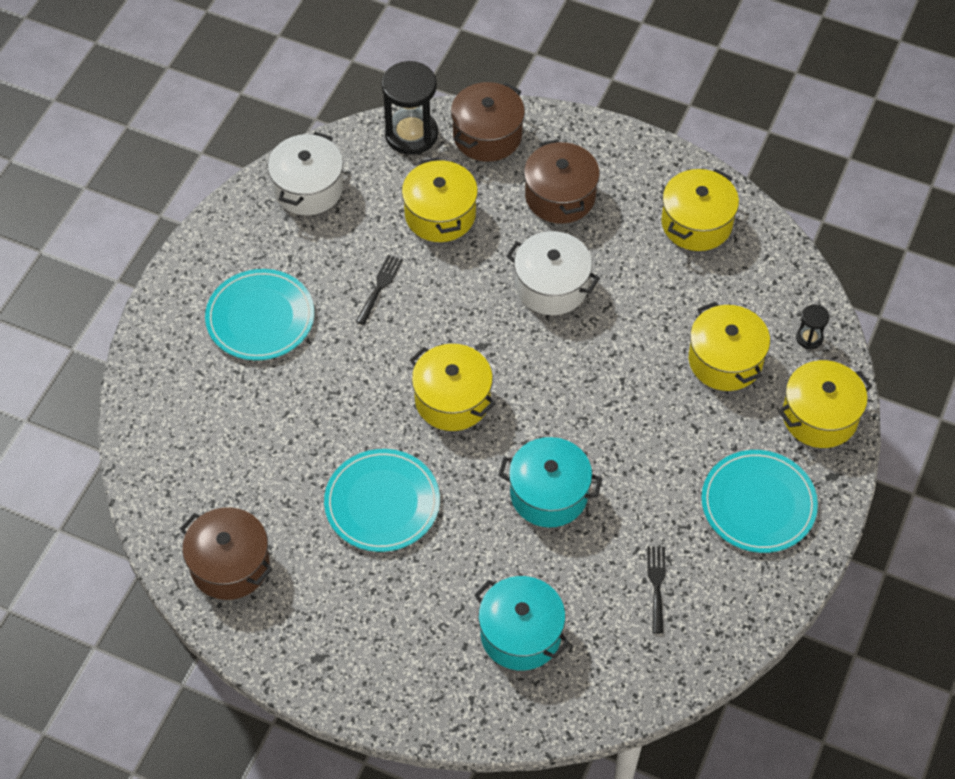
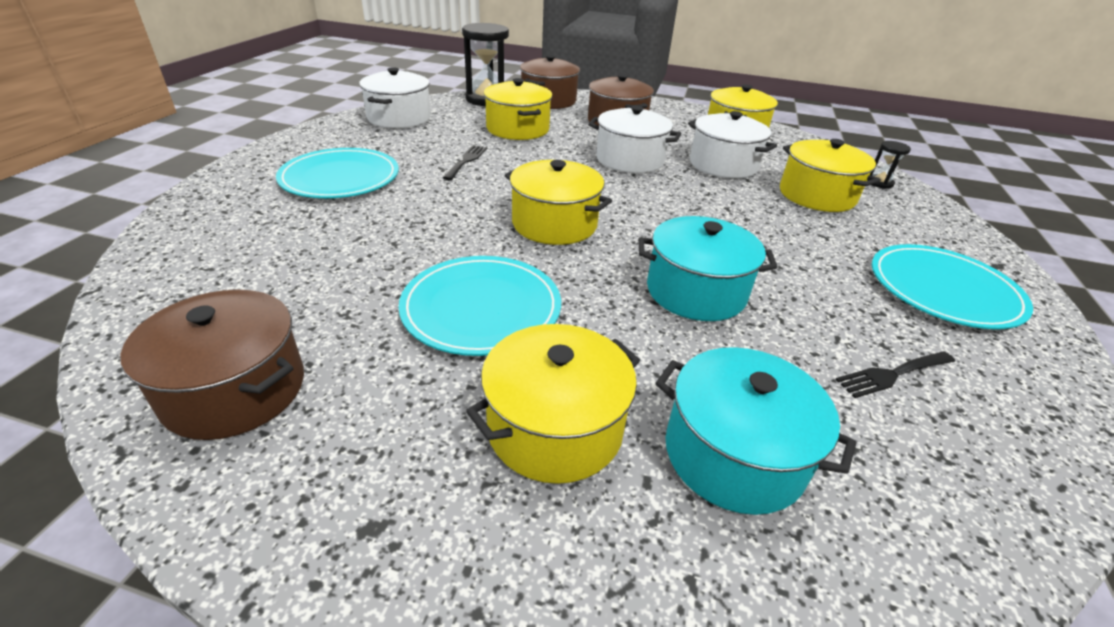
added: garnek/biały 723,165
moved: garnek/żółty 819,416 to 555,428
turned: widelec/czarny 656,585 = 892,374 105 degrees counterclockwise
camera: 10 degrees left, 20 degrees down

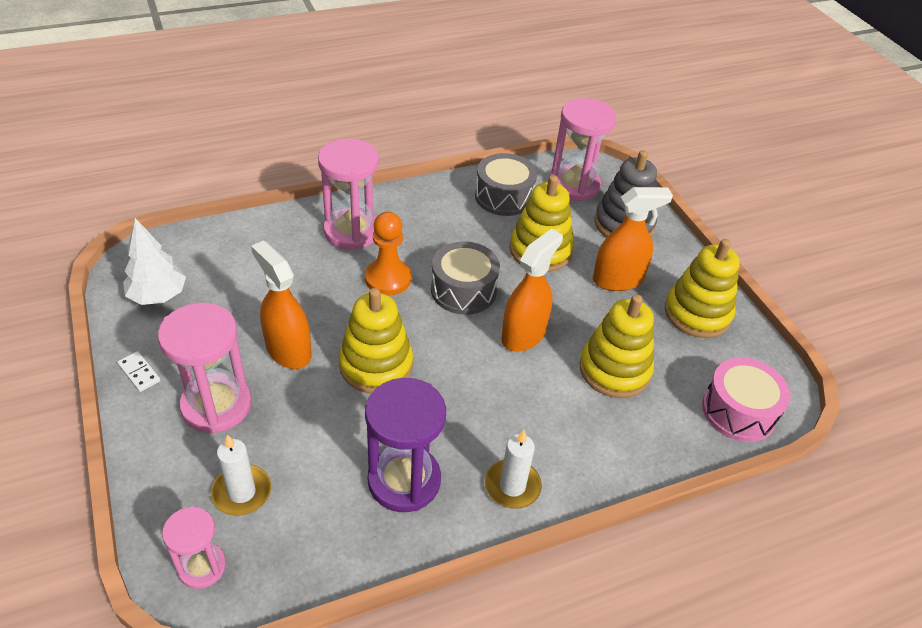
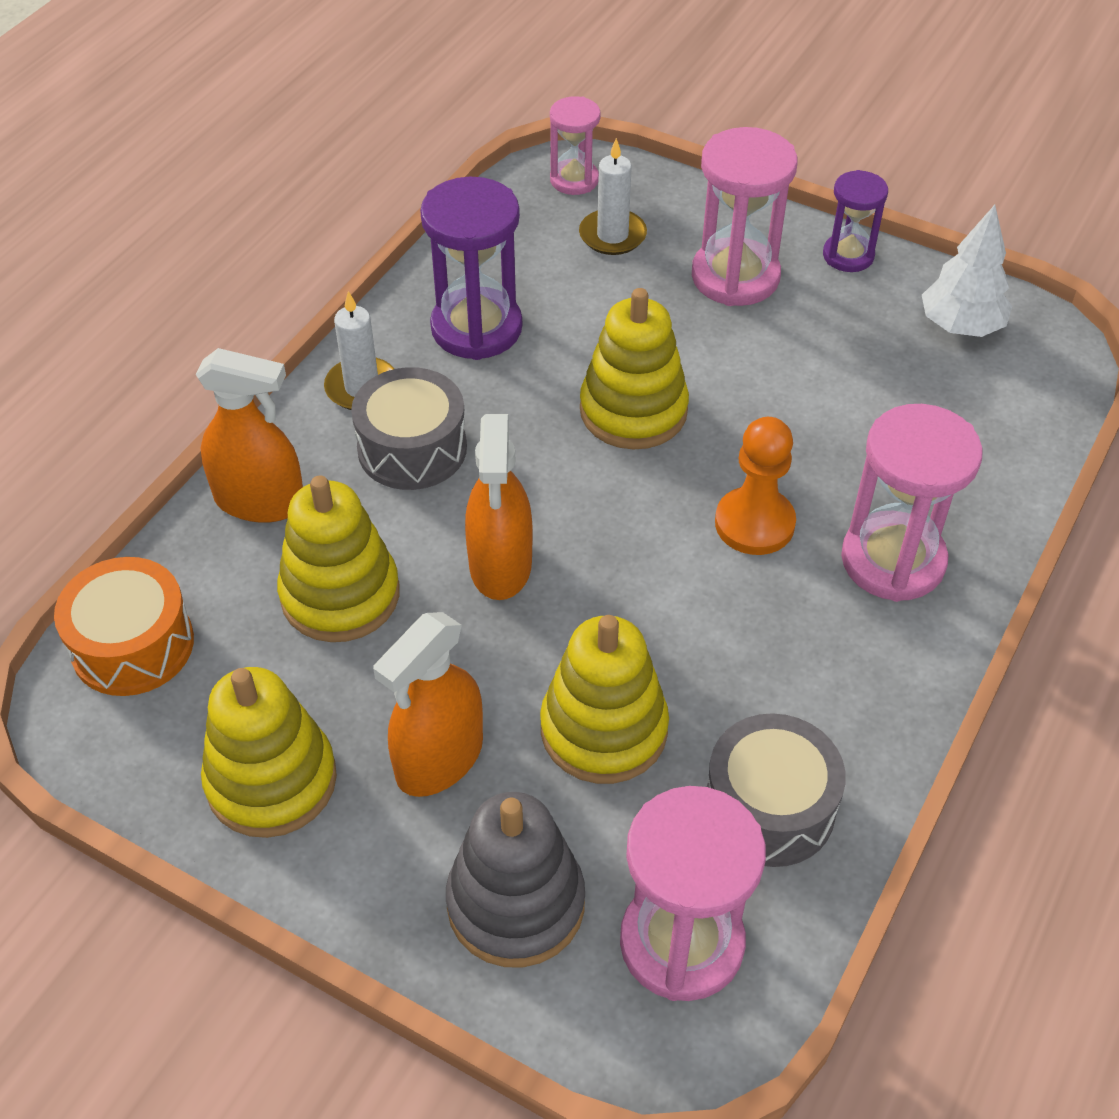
moved: spryskiwacz/pomarańczowy 288,350 to 260,501; bęben/szary 463,290 to 412,448
replaced: kostka domina/biały 139,373 to klepsydra/fioletowy 848,255
recoloured: bęben/różowy 738,411 to bęben/pomarańczowy 132,645
camera: 145 degrees right, 5 degrees up

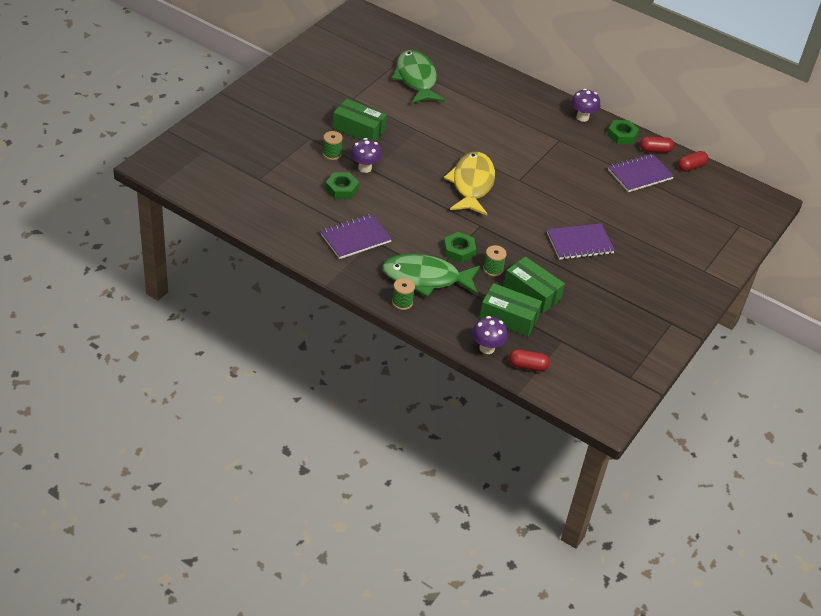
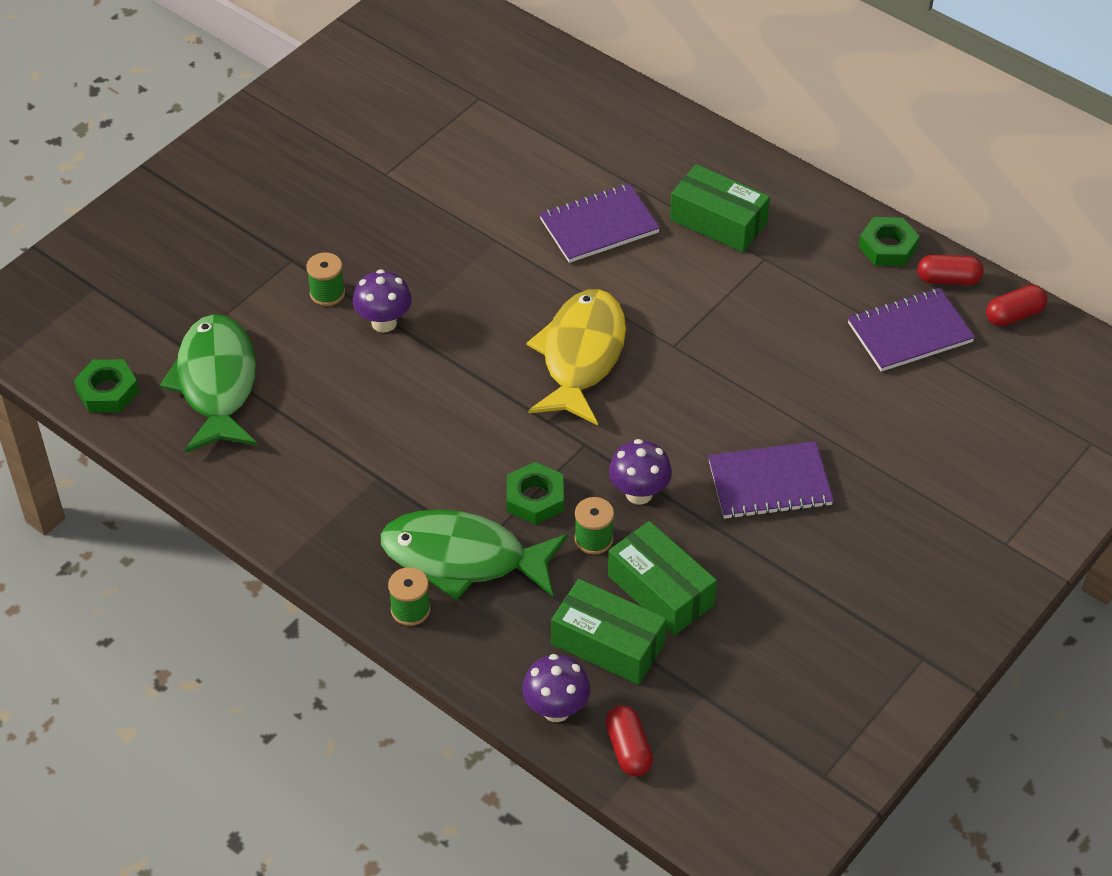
moved: ryba/zielony 416,79 to 216,383; grzyb/fioletowy 582,117 to 639,493; pudełko/zielony 358,129 to 718,221; nakrętka/zielony 342,189 to 107,391; zeszyt/fioletowy 355,238 to 599,226
turned: kapsułka/czerwony 527,366 = 628,749 60 degrees clockwise
camera: 10 degrees right, 5 degrees up

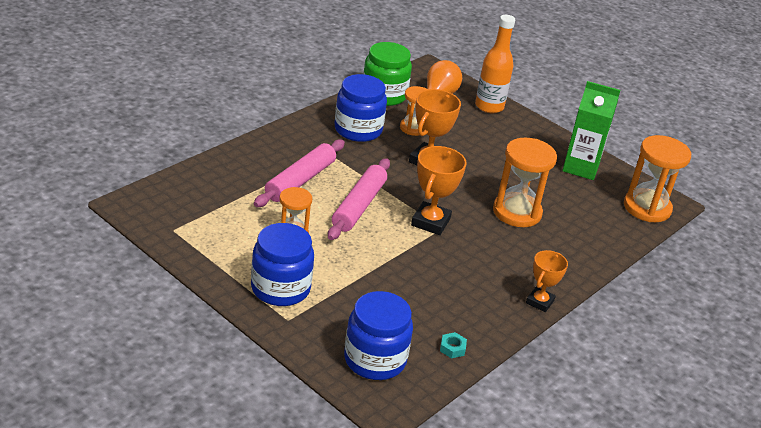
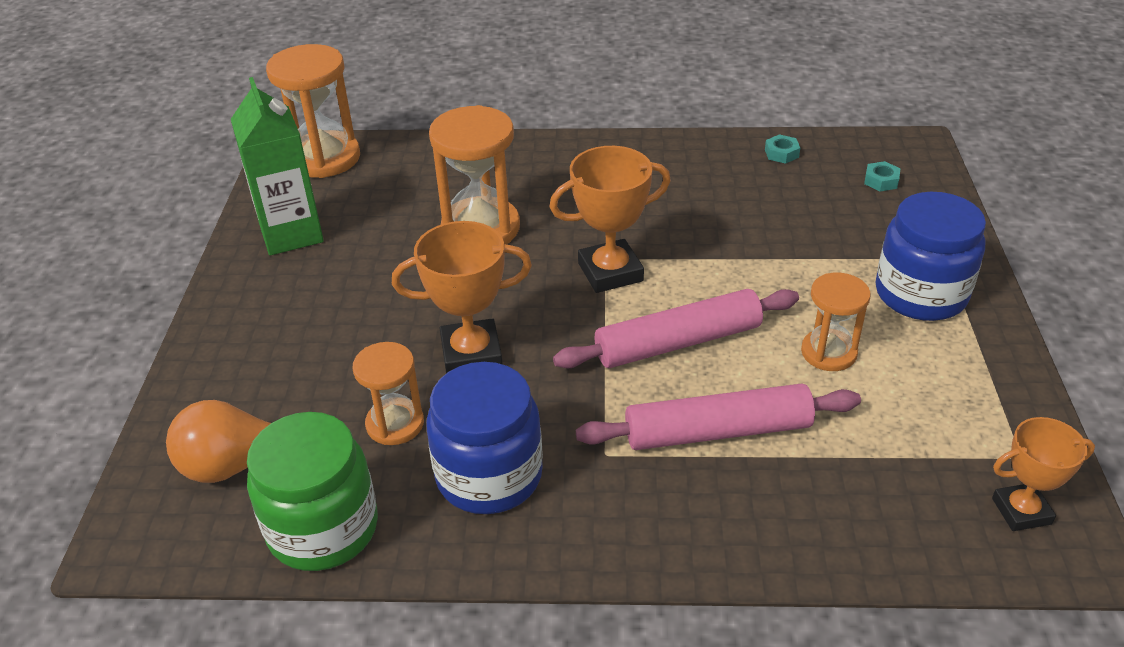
removed: butelka/pomarańczowy 489,107
moved: puchar/pomarańczowy 539,302 to 1021,511
replaced: słoik/niebieski 375,360 to nakrętka/turkusowy 881,181
camera: 125 degrees left, 5 degrees up

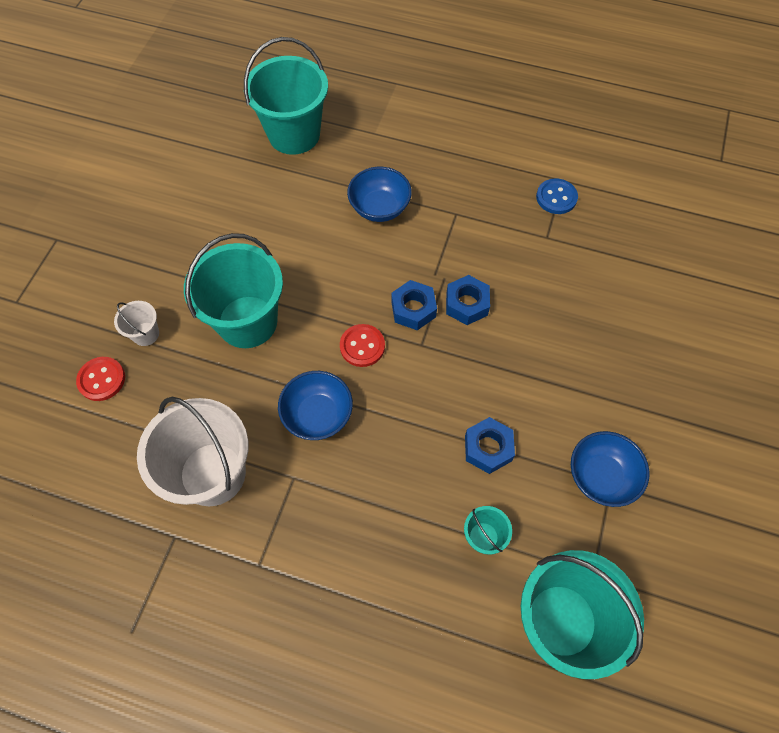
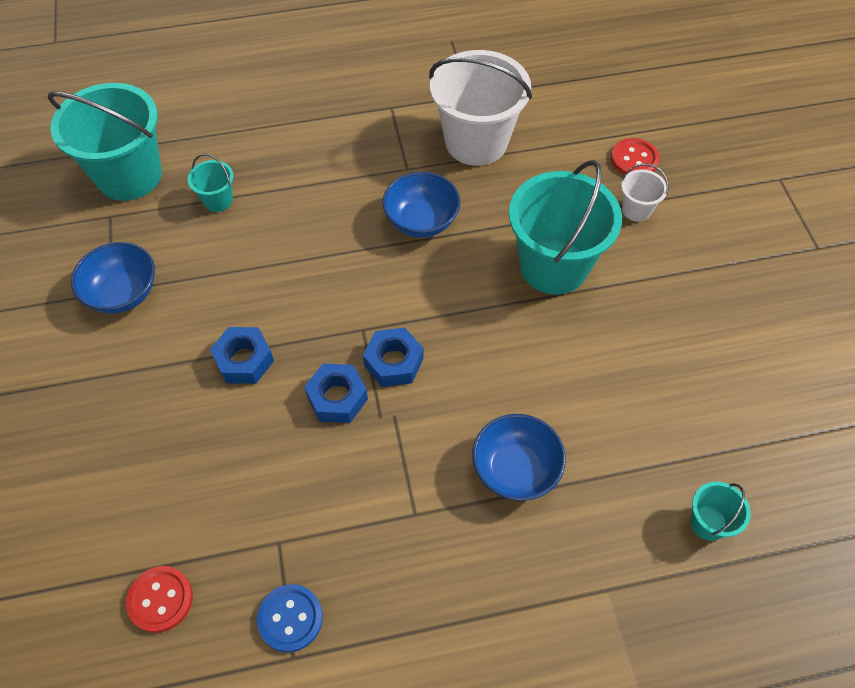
moved: guzik/czerwony 362,346 to 160,599; nakrętka/niebieski 488,448 to 244,360
resized: wiadro/turkusowy 294,134 = 708,523 x0.44
camera: 150 degrees right, 5 degrees down

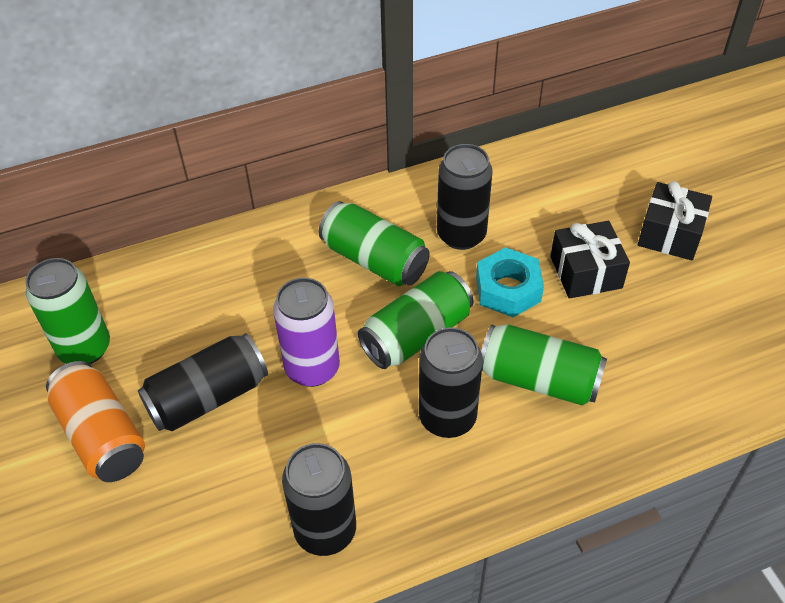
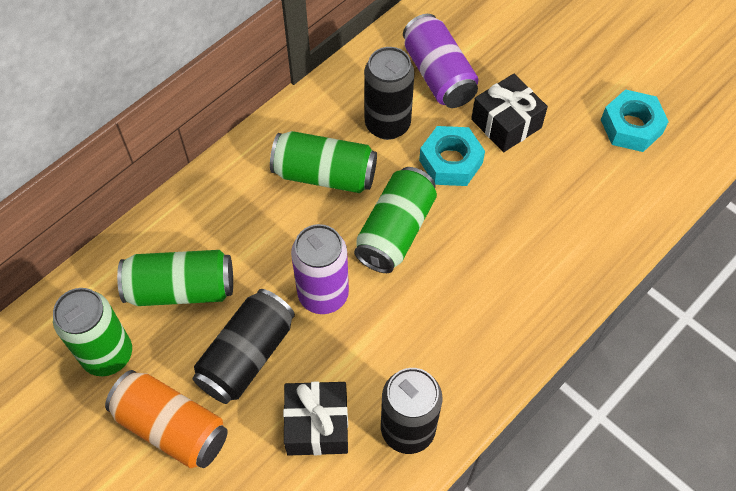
removed: puszka/czarny 447,418
added: puszka/fioletowy 438,75; nakrętka/turkusowy 631,126
moved: prezent/czarny 670,234 to 317,425; puszka/zielony 539,379 to 181,289
camera: 25 degrees left, 10 degrees up

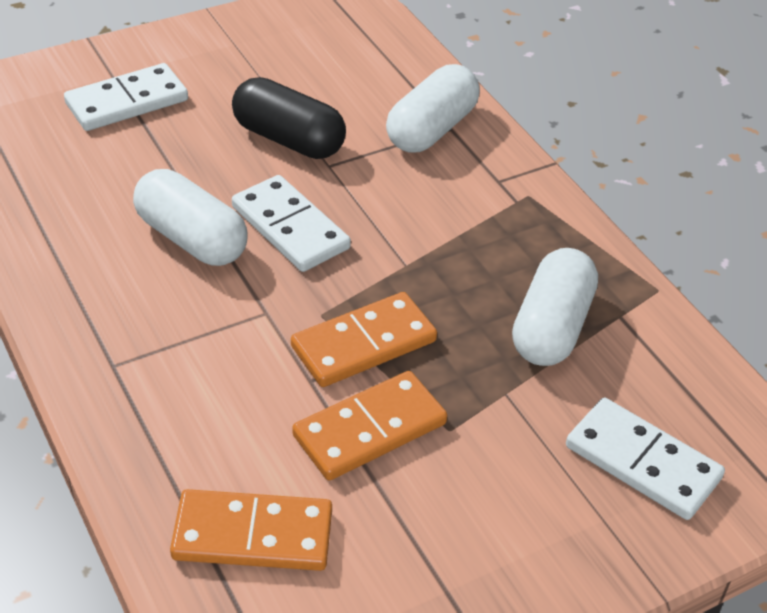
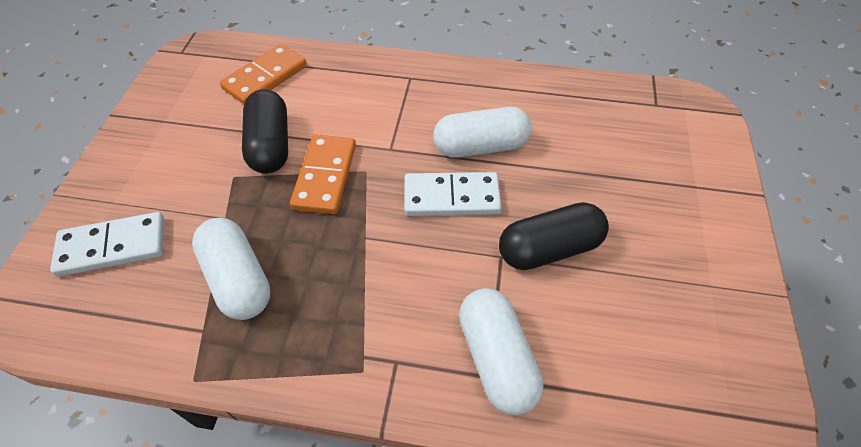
removed: kostka domina/biały 127,102
replaced: kostka domina/pomarańczowy 369,429 to kapsułka/czarny 270,145
camera: 130 degrees right, 10 degrees up

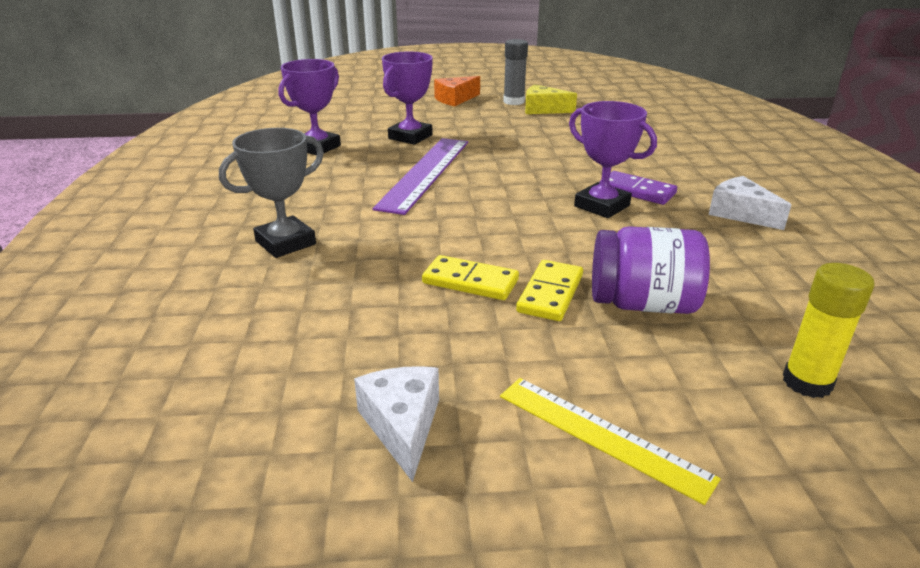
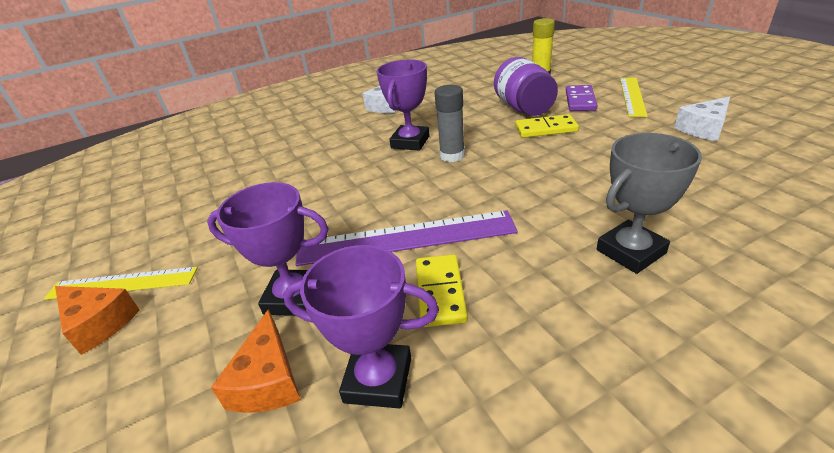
removed: ser/żółty 543,109
added: linijka/żółty 122,283; ser/pomarańczowy 268,380
moved: klej w sztyfcie/szary 514,102 to 452,155; kostka domina/fioletowy 637,191 to 580,100; kostka domina/żółty 470,281 to 440,292
turned: puchar/szary 285,243 = 630,251 60 degrees counterclockwise
camera: 110 degrees left, 5 degrees up

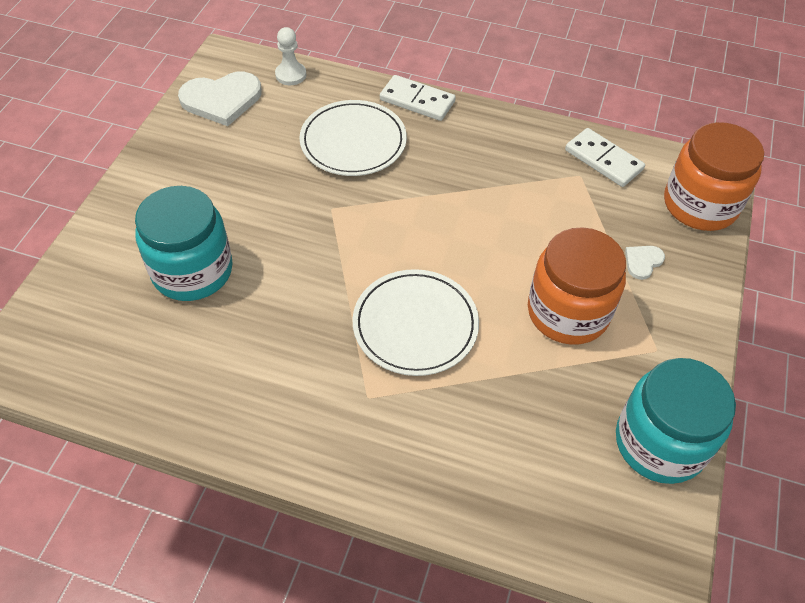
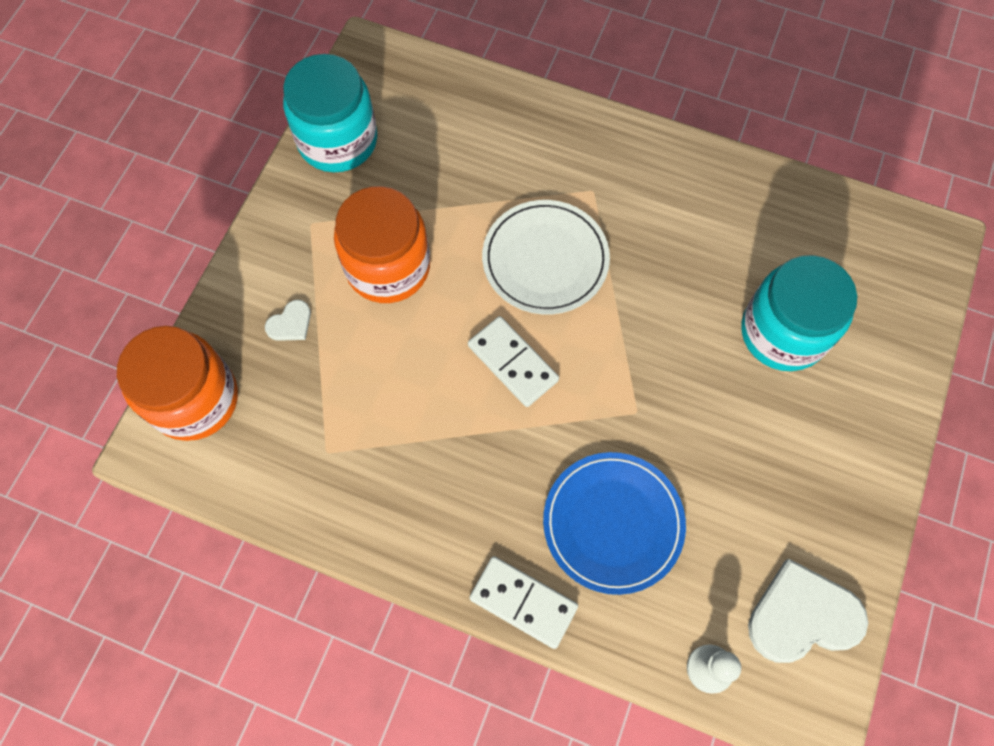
moved: kostka domina/biały 603,160 to 512,363
recoloured: talerz/biały 353,142 to talerz/niebieski 613,523
camera: 175 degrees left, 15 degrees up

